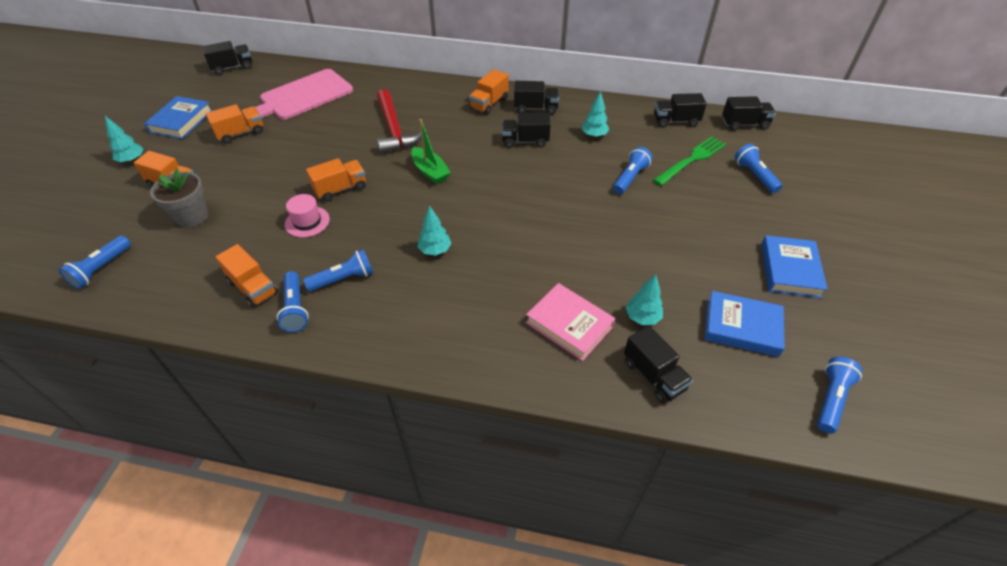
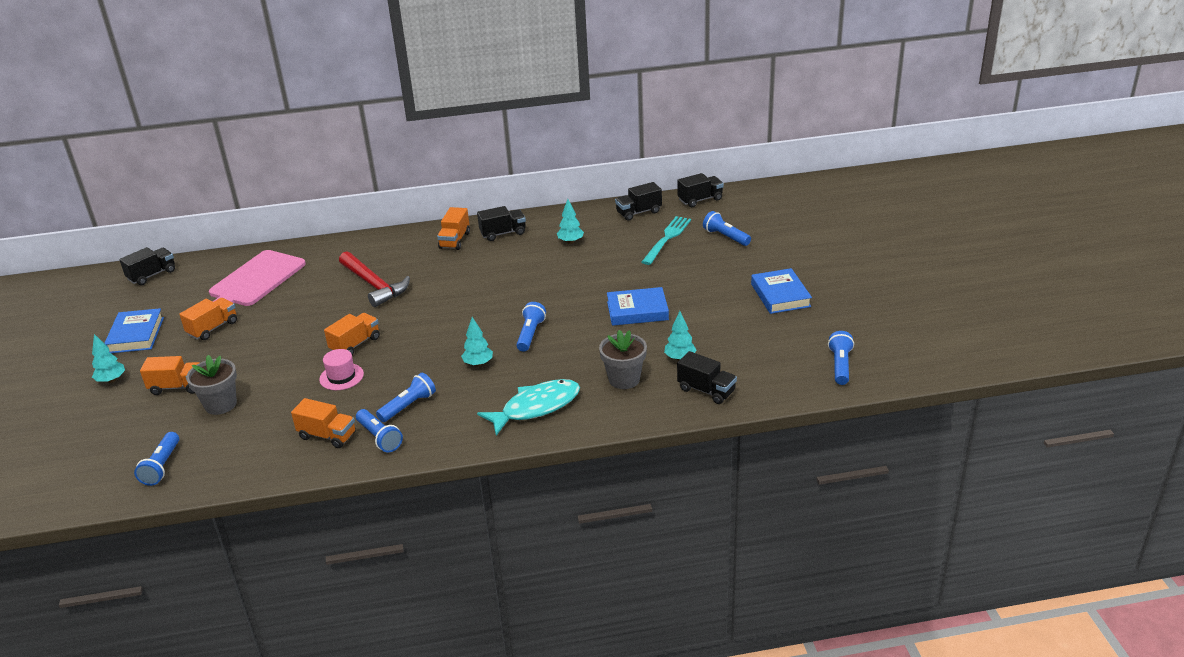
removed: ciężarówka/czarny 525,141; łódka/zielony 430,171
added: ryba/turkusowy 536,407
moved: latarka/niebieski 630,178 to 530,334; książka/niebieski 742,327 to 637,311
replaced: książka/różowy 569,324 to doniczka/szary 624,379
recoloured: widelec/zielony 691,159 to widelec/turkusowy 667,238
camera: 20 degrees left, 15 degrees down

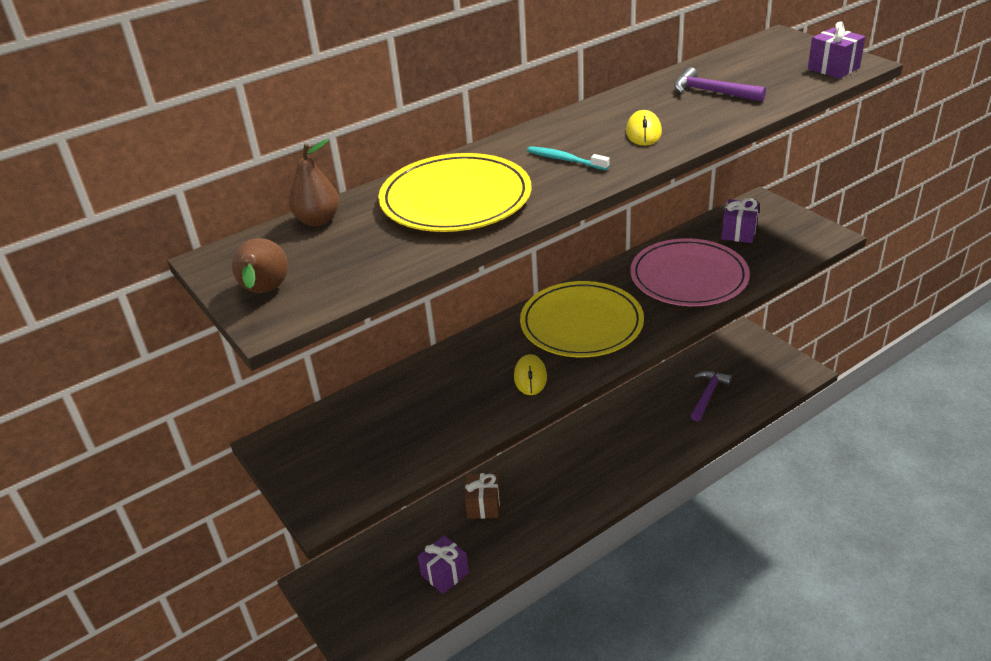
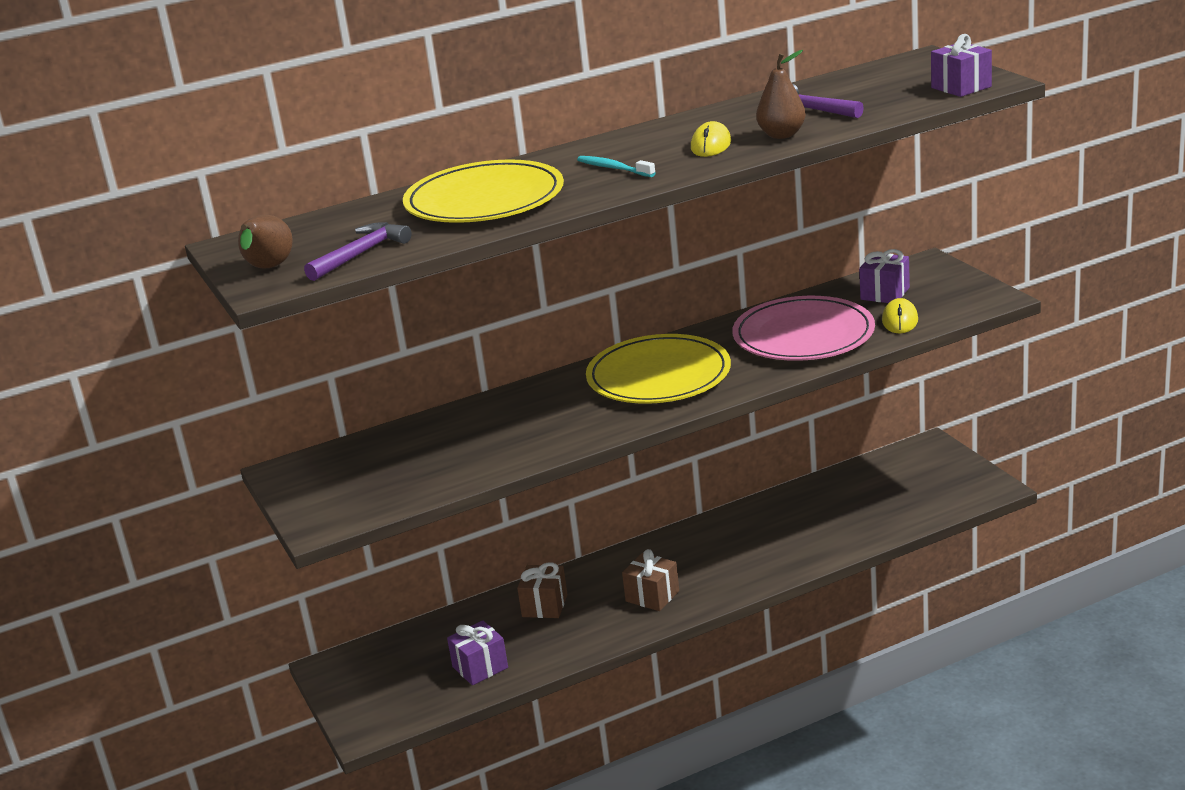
added: prezent/brązowy 652,596
moved: gruszka/brązowy 318,220 to 781,135; myszka/żółty 530,377 to 900,320; młotek/fioletowy 708,395 to 361,254
camera: 10 degrees right, 10 degrees down

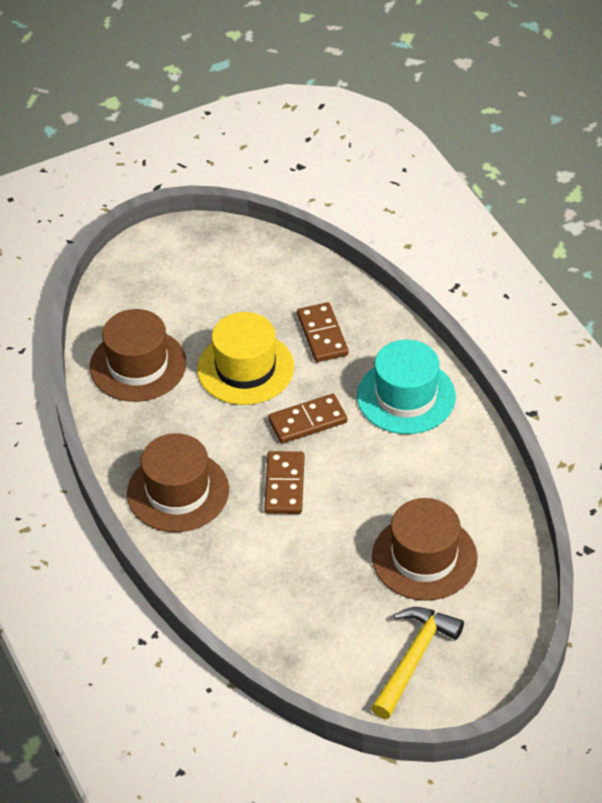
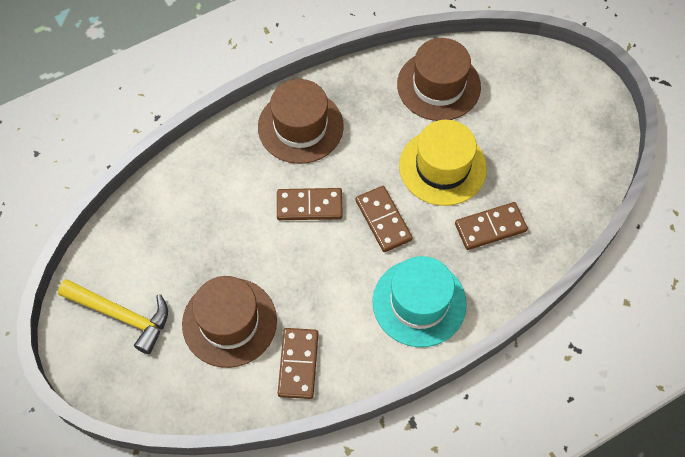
added: kostka domina/brązowy 298,364
camera: 85 degrees right, 15 degrees up

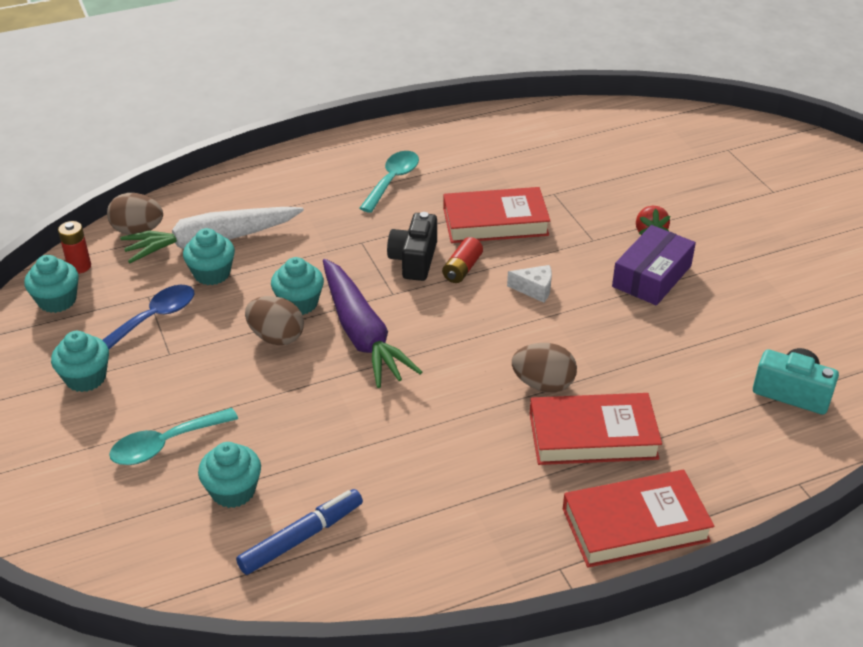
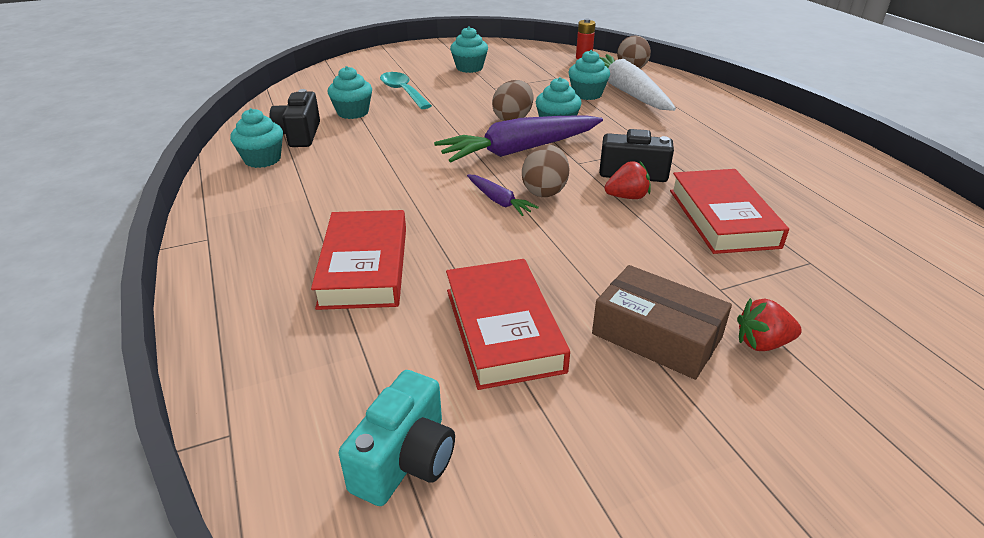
removed: łyżka/turkusowy 392,180; ser/biały 534,289; łyżka/niebieski 154,318
added: marchewka/fioletowy 499,201
moved: muffinka/turkusowy 57,301 to 262,159; jajko/brązowy 543,384 to 544,191; książka/czerwony 635,525 to 503,329
replaced: bateria/czerwony 462,269 to truskawka/czerwony 627,197; flamaster/niebieski 301,537 to aparat fotograficzny/czarny 299,135
recoloured: pudełko/fioletowy 652,276 to pudełko/brązowy 656,336
camera: 90 degrees right, 5 degrees down

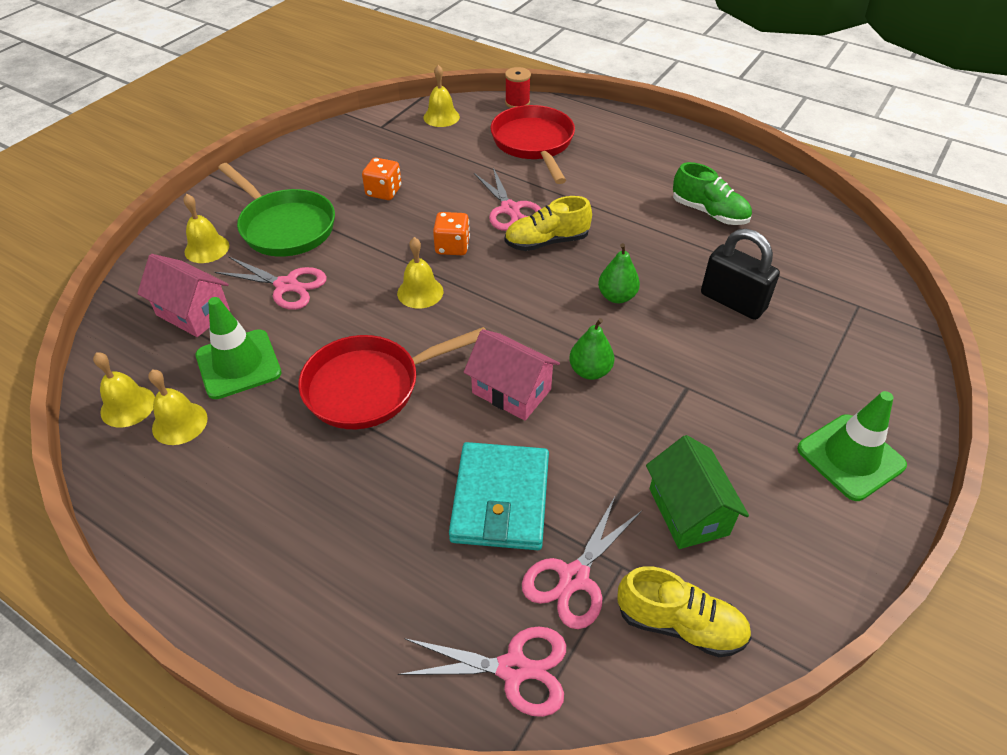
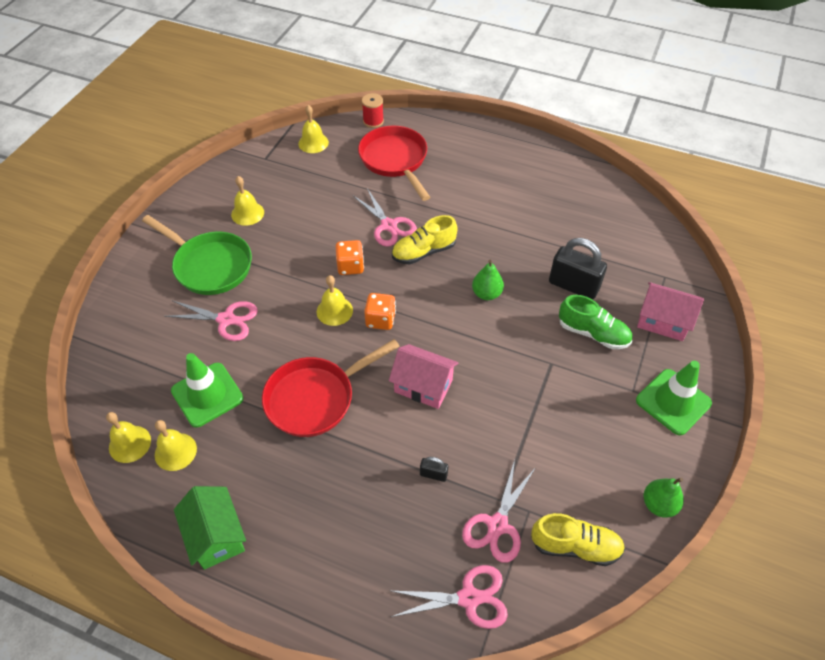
moved: kostka do gry/pomarańczowy 383,192 to 380,320; but/zielony 709,212 to 593,333; dzwonek/żółty 207,248 to 247,213; domek/różowy 193,313 to 662,321; gruszka/zielony 590,371 to 658,504; domek/zielony 688,511 to 216,536
replaced: portfel/turkusowy 500,499 to kłódka/czarny 433,474
camera: 10 degrees left, 5 degrees up

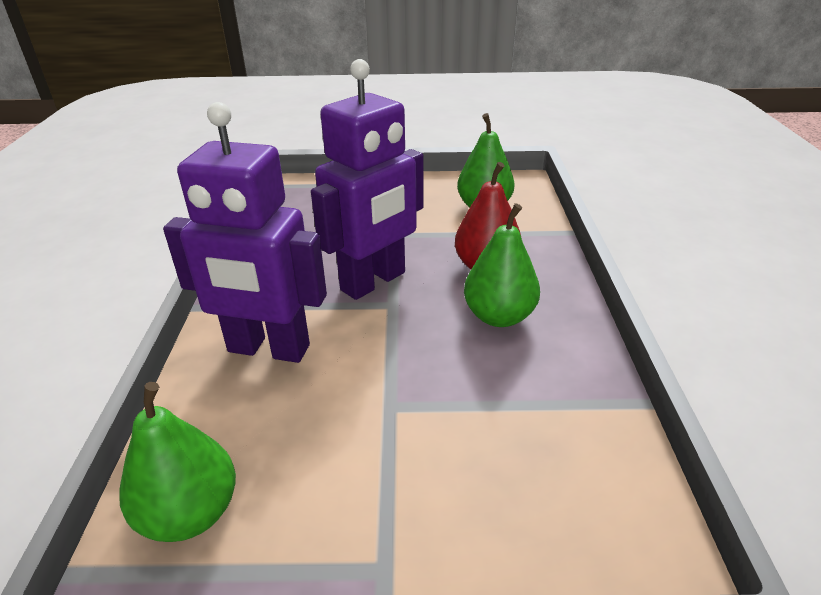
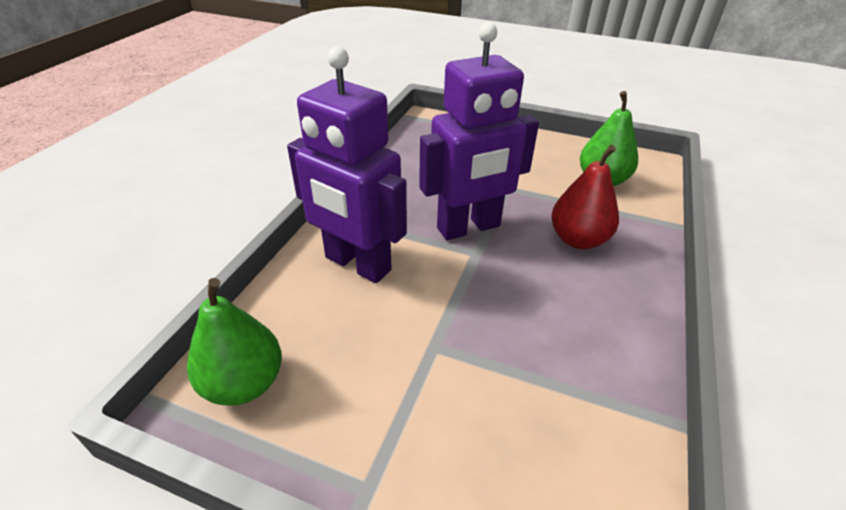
removed: gruszka/zielony 499,316
camera: 20 degrees right, 5 degrees up

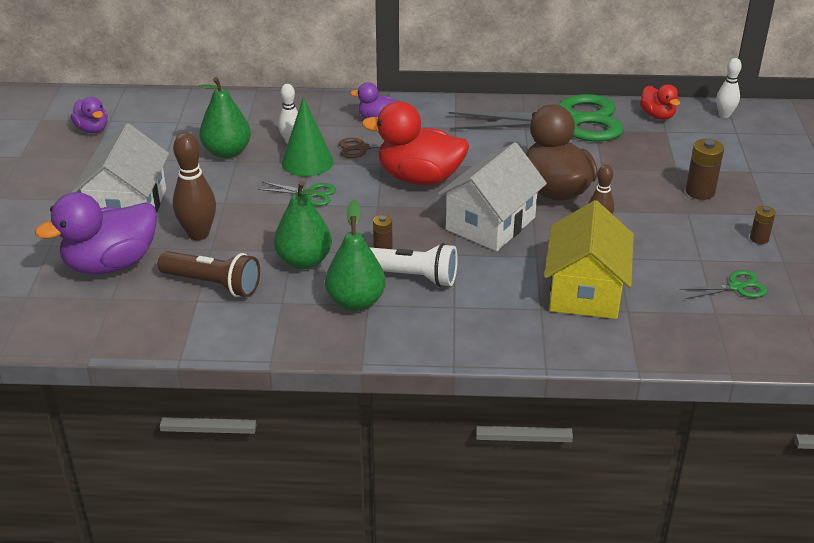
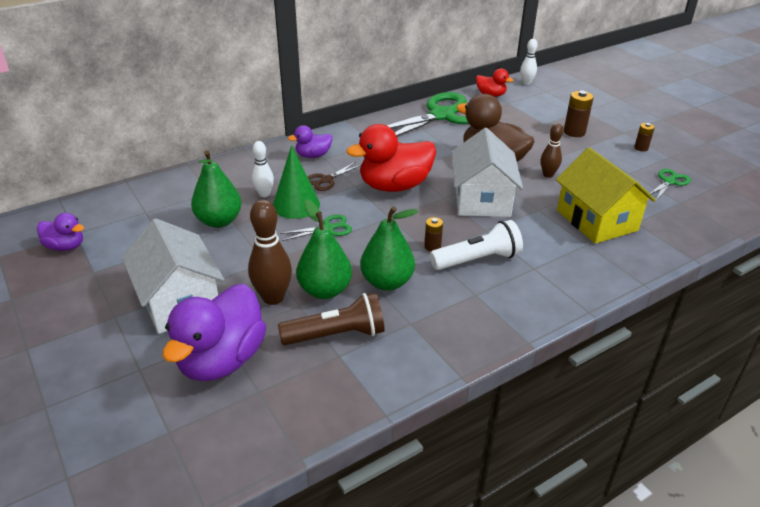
moved: gruszka/zielony 355,302 to 325,290
camera: 35 degrees left, 0 degrees up

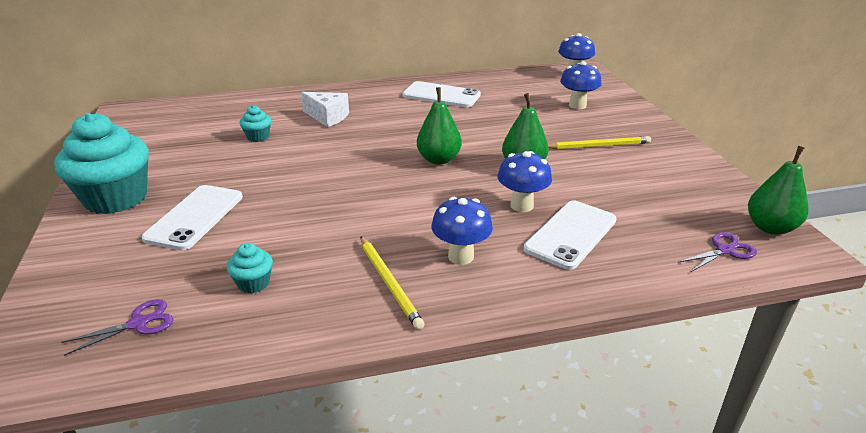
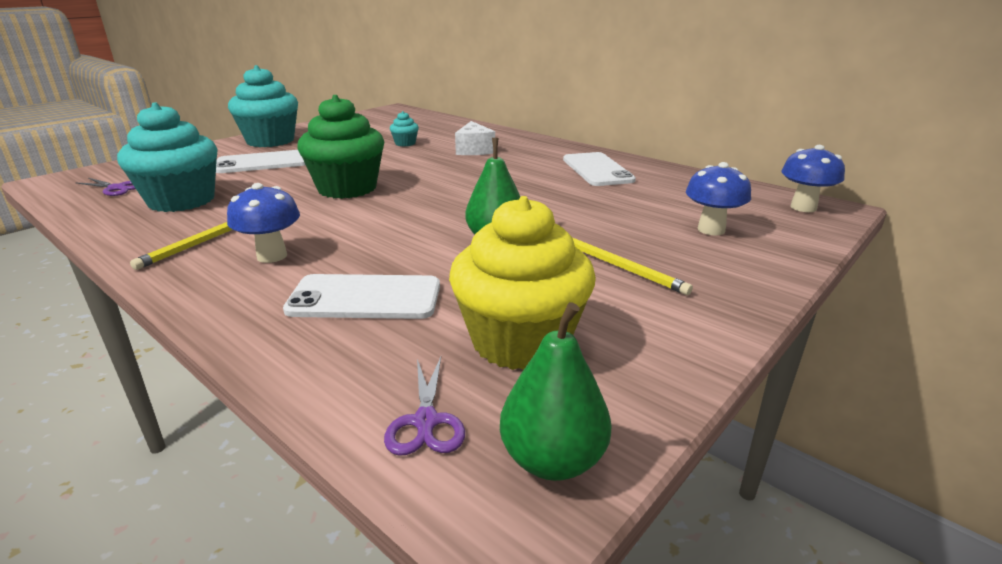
removed: gruszka/zielony 439,159; grzyb/niebieski 521,205
added: muffinka/zielony 347,188; muffinka/żółty 520,341
turned: nożyczki/fioletowy 725,250 = 426,421 60 degrees clockwise
resized: muffinka/turkusowy 253,283 = 181,201 x2.29
camera: 55 degrees right, 5 degrees down

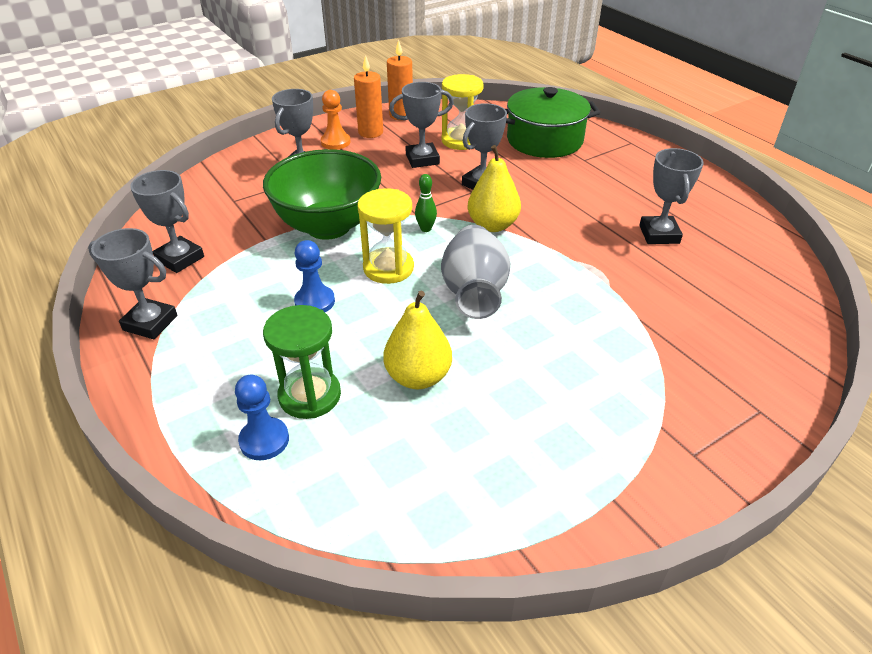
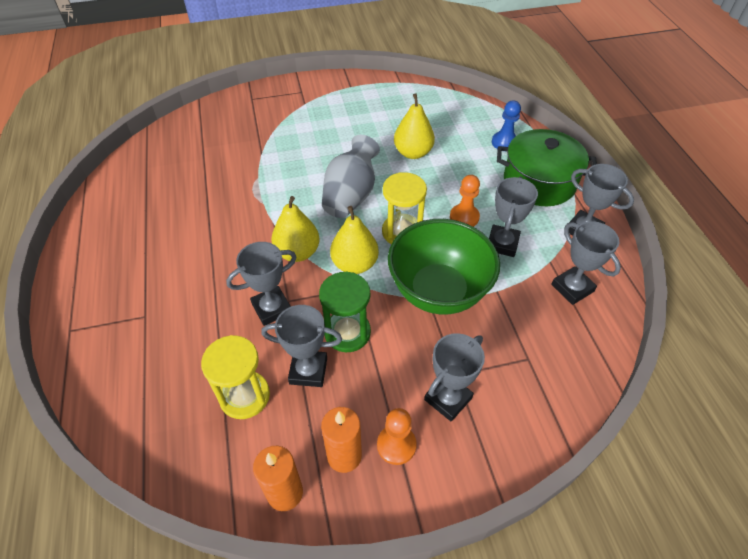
moved: garnek/zielony 544,140 to 539,182; puchar/szary 659,234 to 502,244; klepsydra/zielony 310,395 to 347,332
replaced: kręgiel/zielony 426,229 to gruszka/żółty 355,264
recoloured: pionek/niebieski 315,302 to pionek/pomarańczowy 464,217
camera: 160 degrees left, 10 degrees up

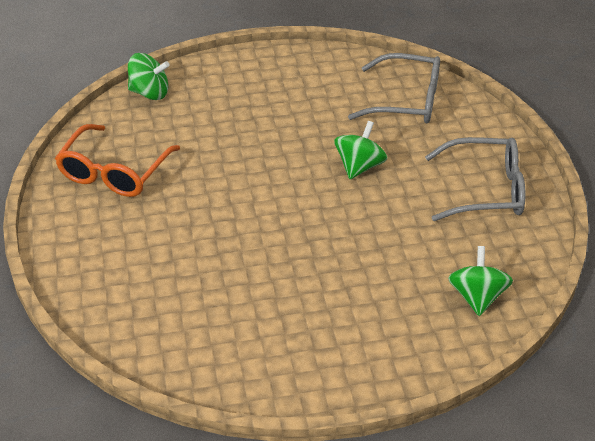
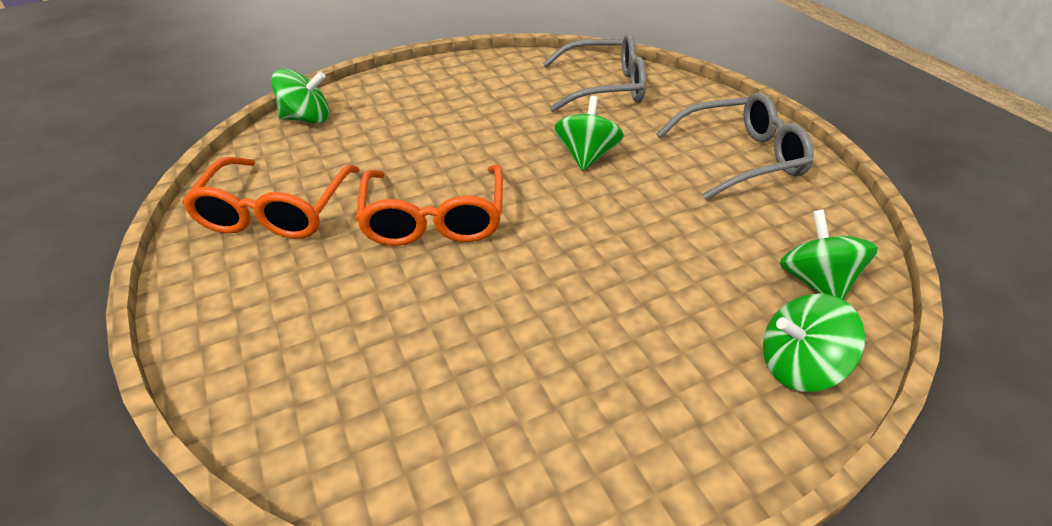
added: okulary/pomarańczowy 434,218; bączek/zielony 798,365
camera: 15 degrees left, 0 degrees up

